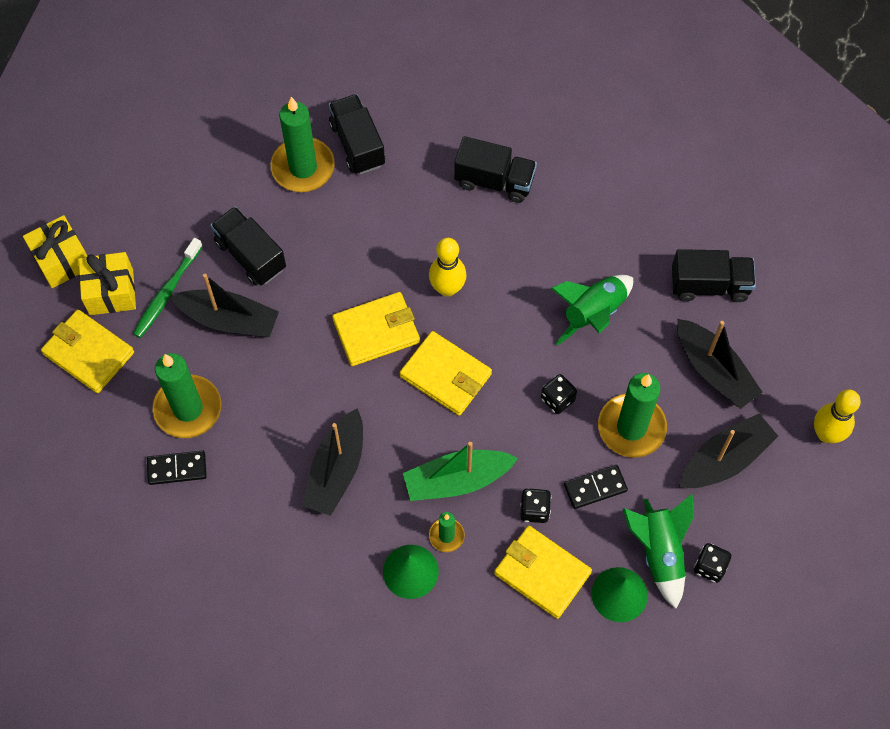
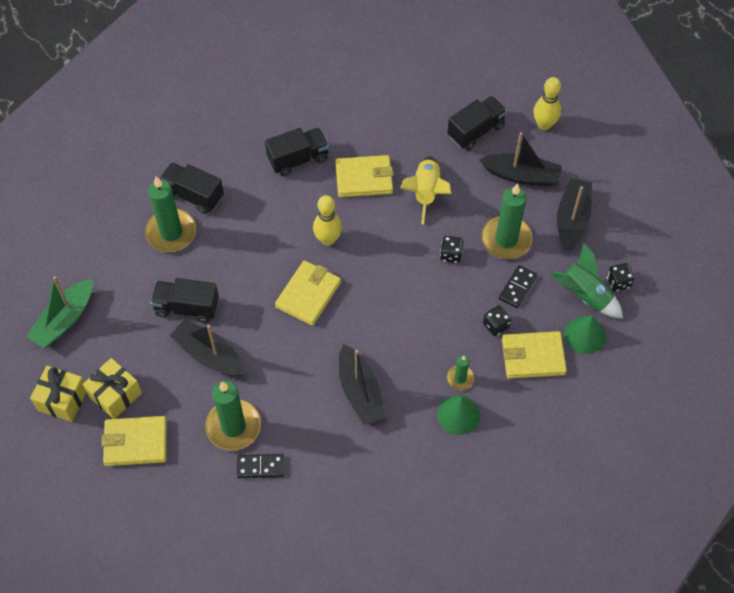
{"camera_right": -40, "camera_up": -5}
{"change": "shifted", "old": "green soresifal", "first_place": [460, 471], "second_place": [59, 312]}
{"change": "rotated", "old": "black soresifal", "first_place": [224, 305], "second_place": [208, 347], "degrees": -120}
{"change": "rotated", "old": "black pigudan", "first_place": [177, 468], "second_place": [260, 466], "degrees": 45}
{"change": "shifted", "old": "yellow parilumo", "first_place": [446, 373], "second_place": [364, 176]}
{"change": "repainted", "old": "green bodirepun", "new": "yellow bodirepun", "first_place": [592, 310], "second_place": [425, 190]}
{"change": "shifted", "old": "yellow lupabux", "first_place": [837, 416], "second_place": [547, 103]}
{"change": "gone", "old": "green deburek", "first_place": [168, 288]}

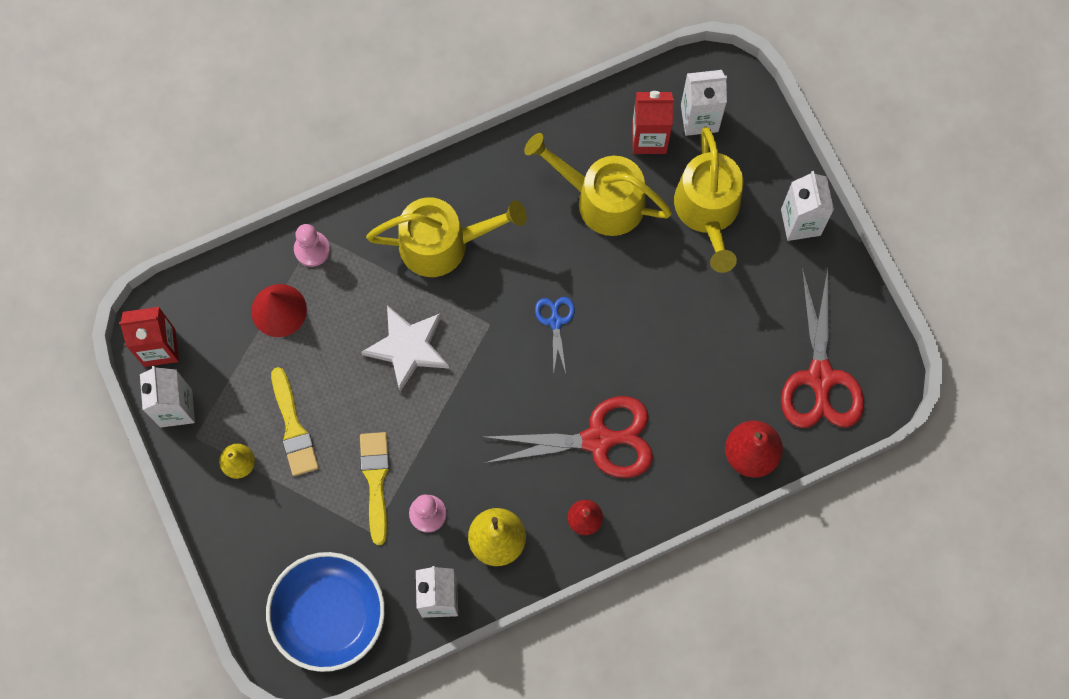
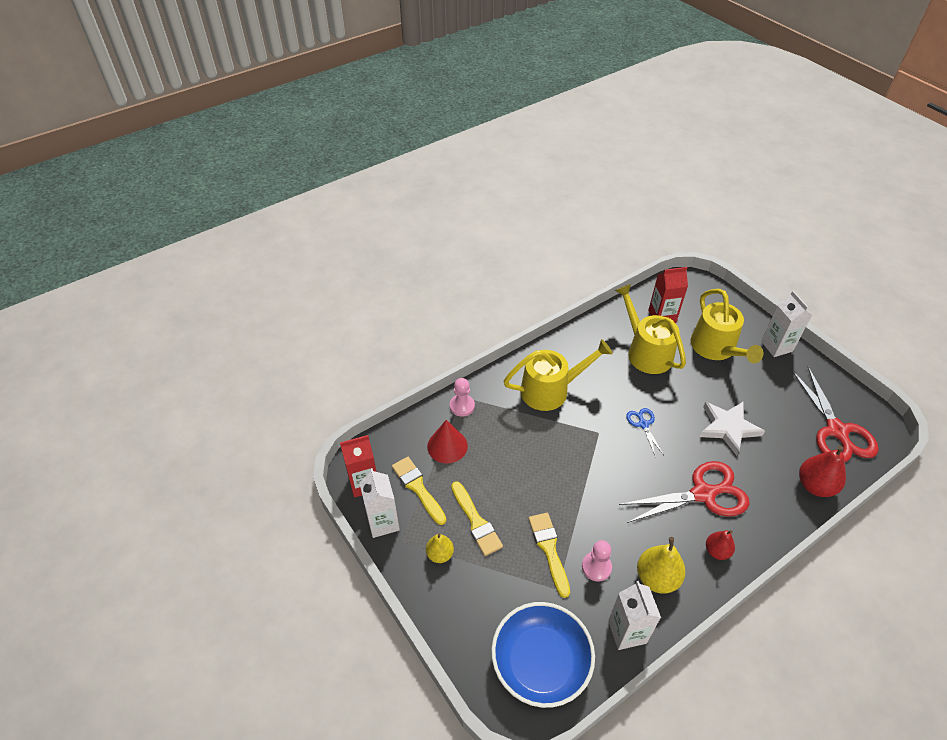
{"camera_right": -10, "camera_up": -25}
{"change": "new", "new": "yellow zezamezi", "second_place": [419, 491]}
{"change": "rotated", "old": "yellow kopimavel", "first_place": [598, 184], "second_place": [650, 329], "degrees": 45}
{"change": "shifted", "old": "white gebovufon", "first_place": [405, 348], "second_place": [732, 429]}
{"change": "gone", "old": "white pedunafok", "first_place": [704, 103]}

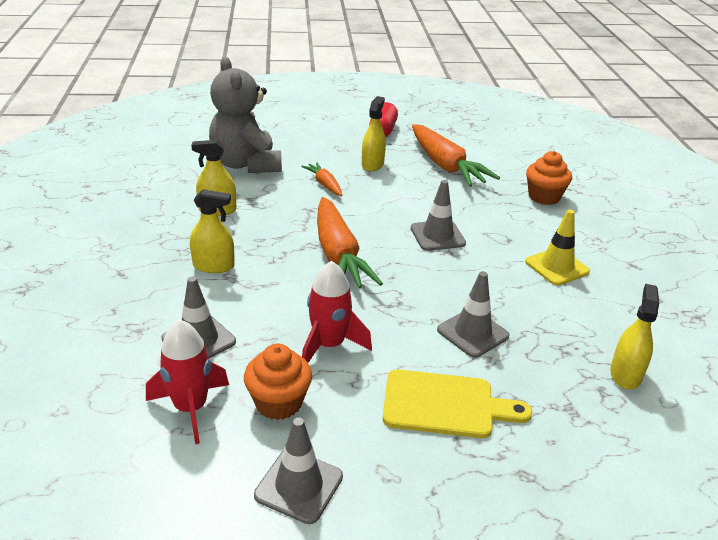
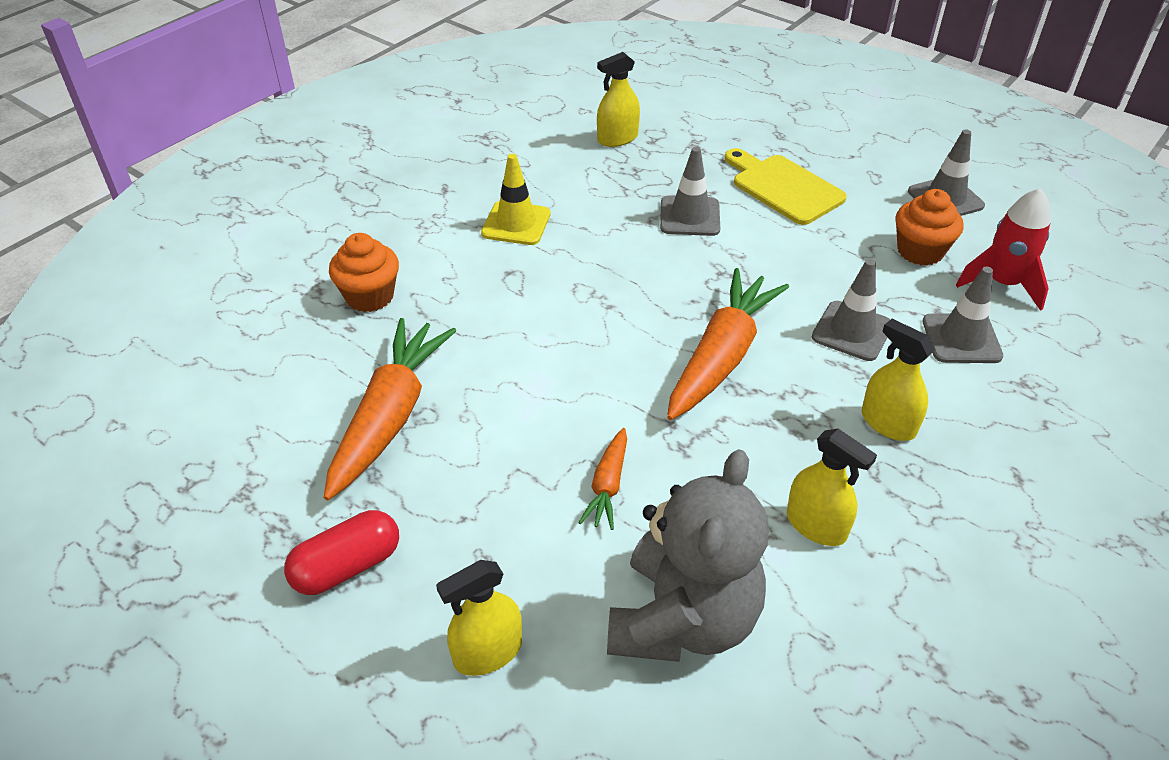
{"camera_right": -135, "camera_up": 10}
{"change": "shifted", "old": "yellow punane", "first_place": [374, 133], "second_place": [479, 618]}
{"change": "shifted", "old": "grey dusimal", "first_place": [438, 215], "second_place": [851, 310]}
{"change": "gone", "old": "red bodirepun", "first_place": [337, 312]}

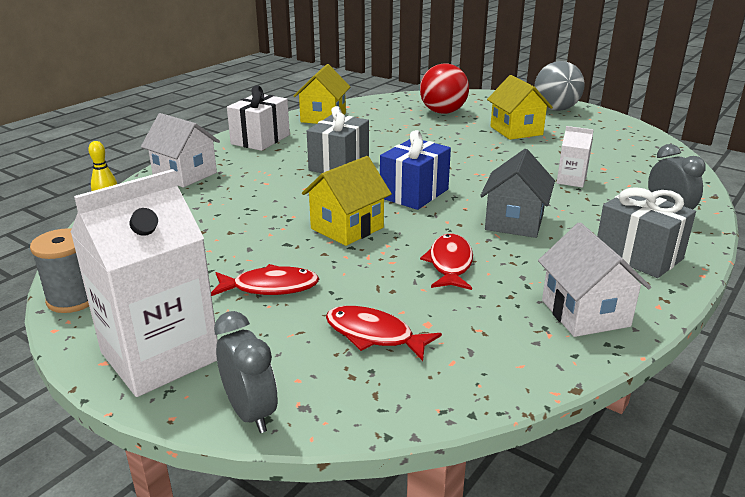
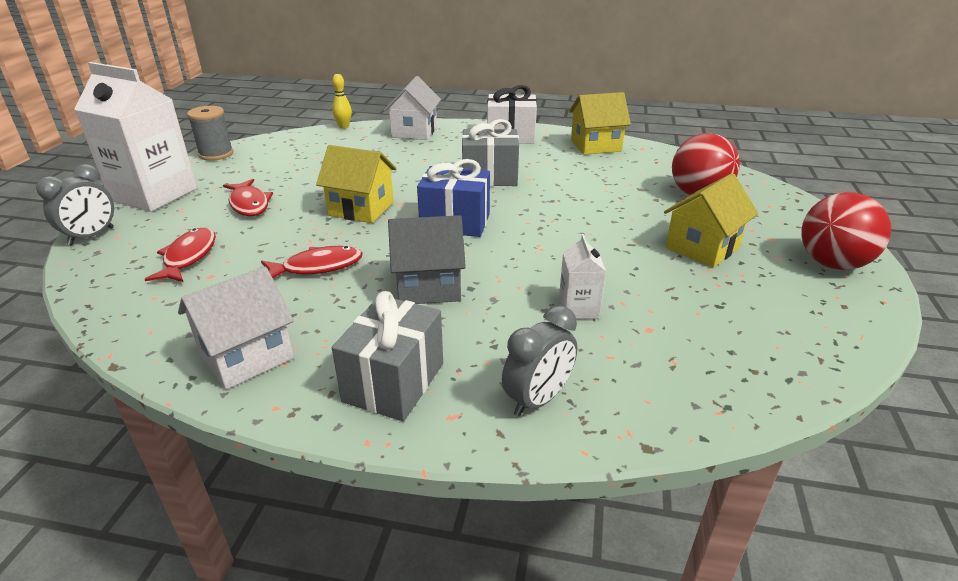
{"camera_right": 65, "camera_up": 5}
{"change": "repainted", "old": "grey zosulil", "new": "red zosulil", "first_place": [559, 86], "second_place": [846, 231]}

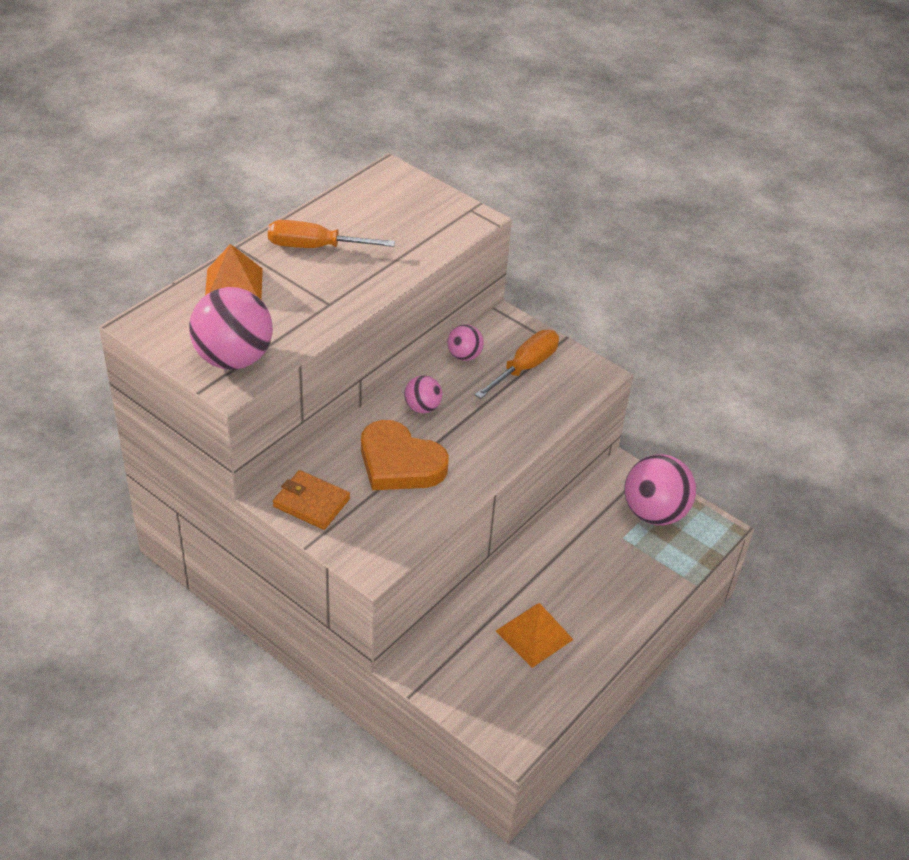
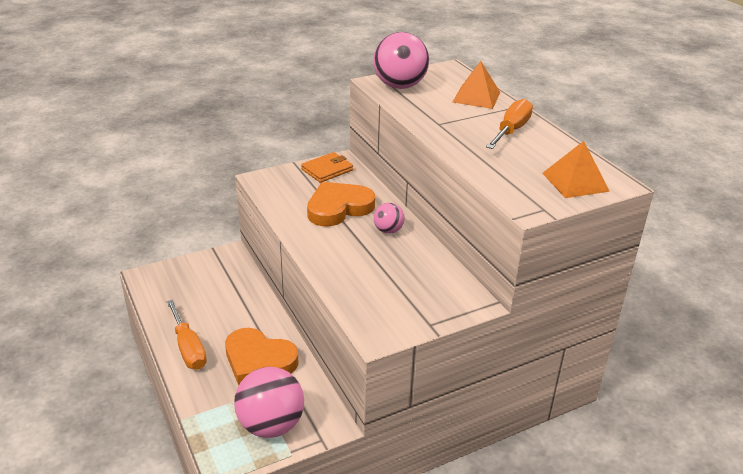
{"camera_right": 115, "camera_up": -10}
{"change": "shifted", "old": "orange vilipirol", "first_place": [517, 364], "second_place": [187, 335]}
{"change": "new", "new": "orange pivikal", "second_place": [262, 356]}
{"change": "shifted", "old": "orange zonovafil", "first_place": [534, 635], "second_place": [576, 169]}
{"change": "gone", "old": "pink zosulil", "first_place": [465, 342]}

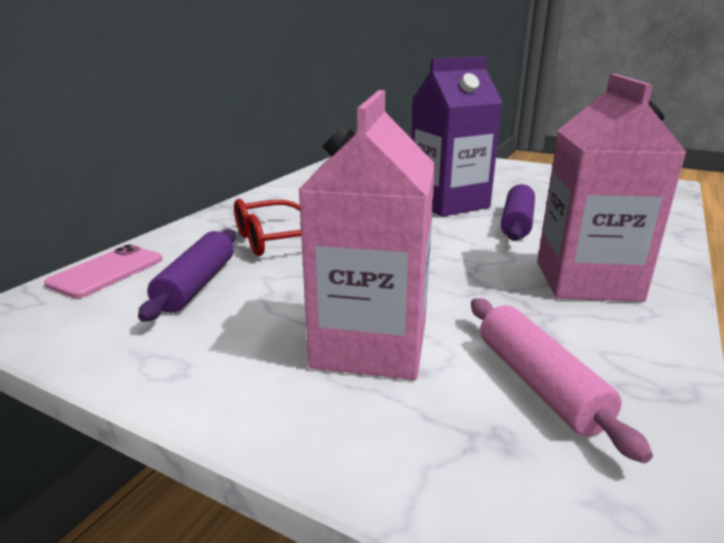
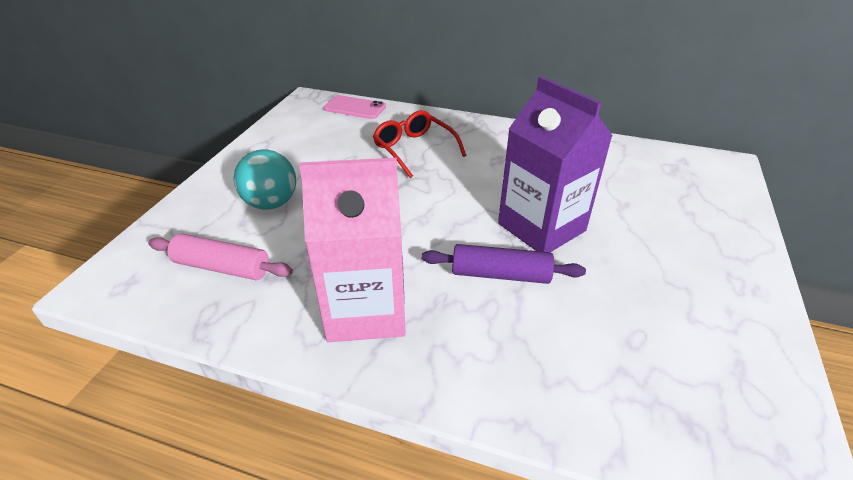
{"camera_right": 80, "camera_up": 15}
{"change": "rotated", "old": "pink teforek", "first_place": [562, 380], "second_place": [220, 257], "degrees": 45}
{"change": "swapped", "old": "pink pedunafok", "new": "turquoise zosulil", "first_place": [366, 235], "second_place": [265, 180]}
{"change": "gone", "old": "purple teforek", "first_place": [187, 275]}

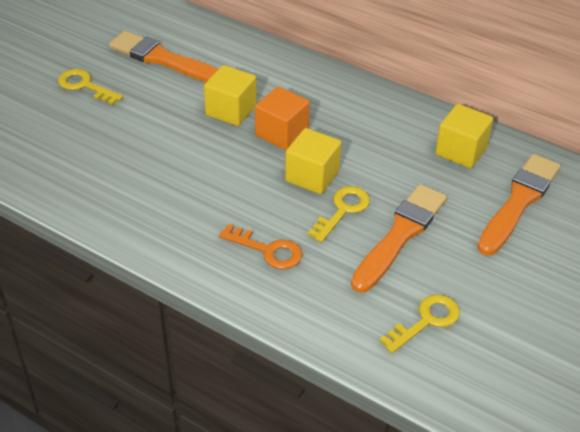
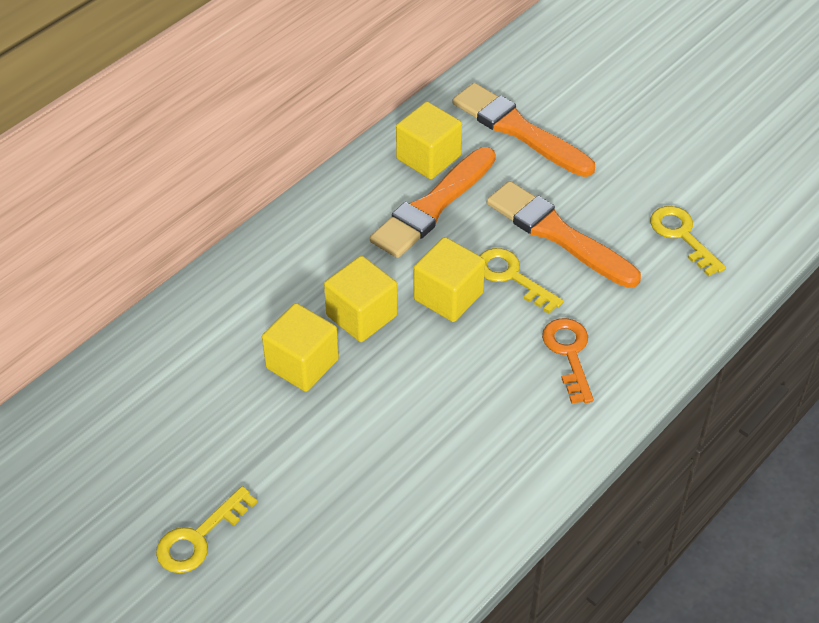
{"camera_right": -80, "camera_up": 5}
{"change": "repainted", "old": "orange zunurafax", "new": "yellow zunurafax", "first_place": [282, 118], "second_place": [361, 299]}
{"change": "shifted", "old": "orange zezamezi", "first_place": [163, 56], "second_place": [433, 202]}
{"change": "rotated", "old": "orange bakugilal", "first_place": [260, 246], "second_place": [568, 361], "degrees": -45}

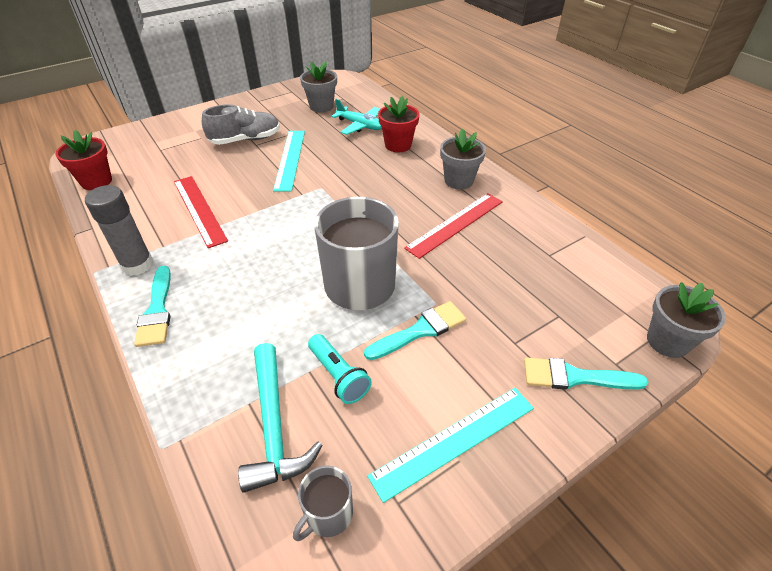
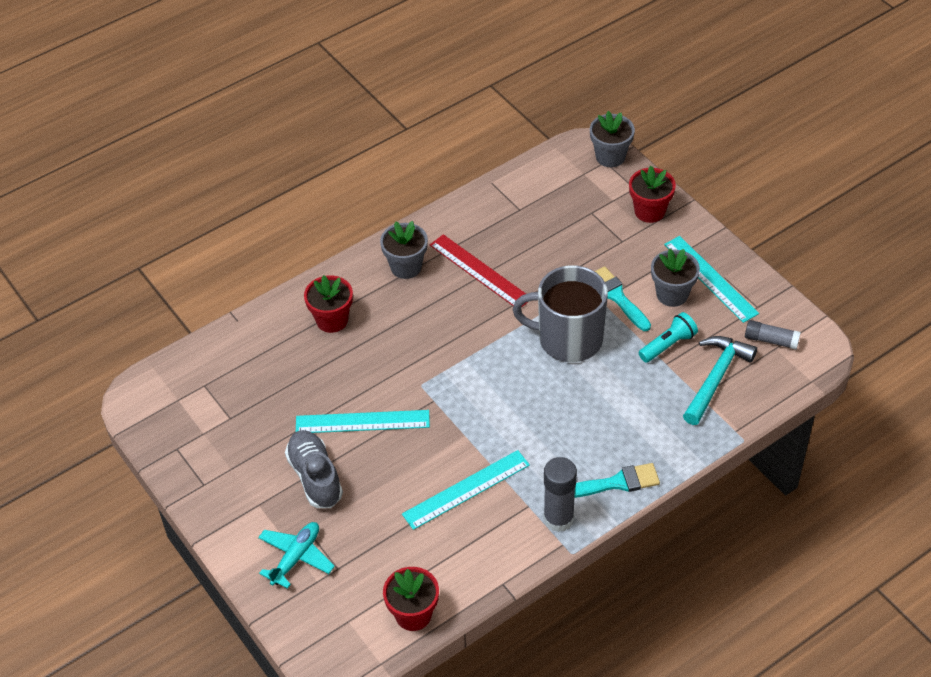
{"camera_right": -90, "camera_up": 5}
{"change": "shifted", "old": "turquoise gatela", "first_place": [356, 117], "second_place": [296, 555]}
{"change": "repainted", "old": "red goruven", "new": "turquoise goruven", "first_place": [201, 212], "second_place": [466, 490]}
{"change": "swapped", "old": "turquoise zezamezi", "new": "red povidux", "first_place": [586, 373], "second_place": [652, 194]}
{"change": "shifted", "old": "grey povidux", "first_place": [318, 87], "second_place": [675, 278]}
{"change": "rotated", "old": "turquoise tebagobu", "first_place": [280, 418], "second_place": [720, 380], "degrees": -45}
{"change": "swapped", "old": "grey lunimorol", "new": "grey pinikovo", "first_place": [323, 503], "second_place": [773, 335]}

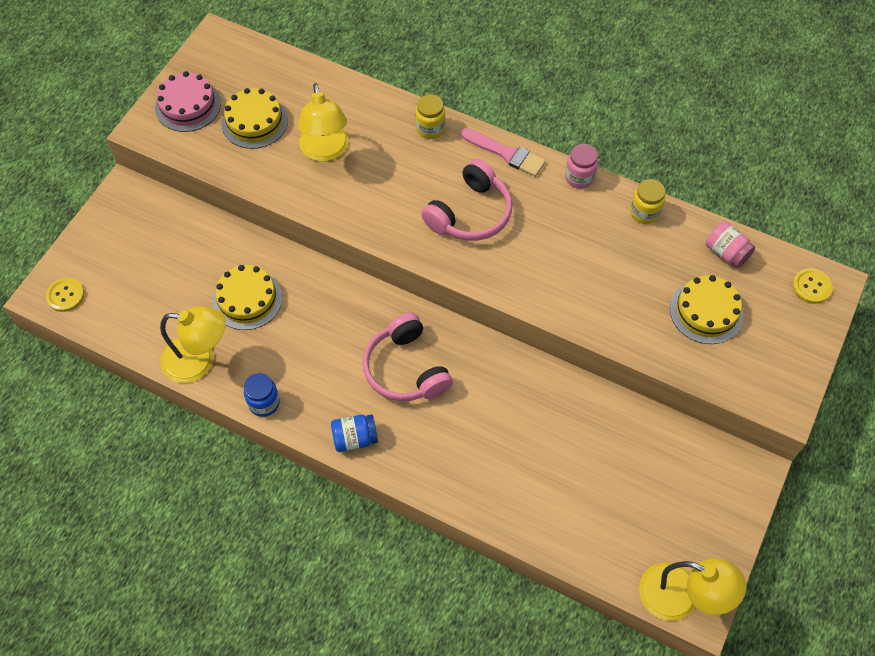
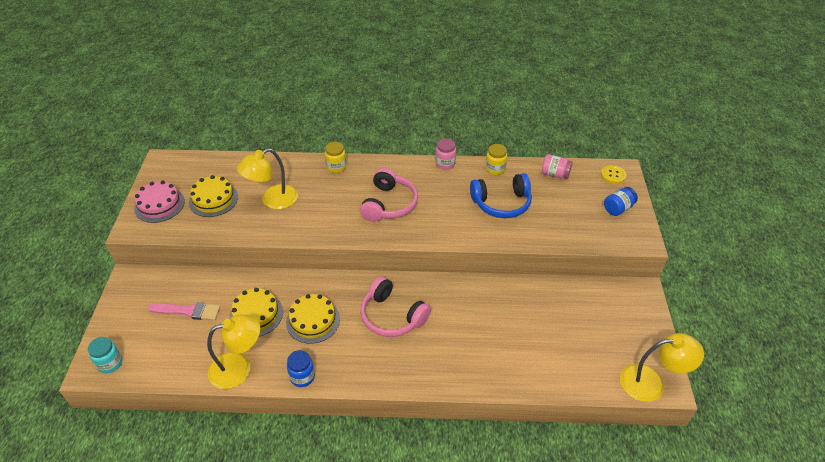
{"camera_right": -25, "camera_up": -15}
{"change": "swapped", "old": "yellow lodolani", "new": "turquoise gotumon", "first_place": [65, 295], "second_place": [105, 355]}
{"change": "shifted", "old": "pink zezamezi", "first_place": [503, 152], "second_place": [184, 311]}
{"change": "rotated", "old": "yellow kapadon", "first_place": [323, 122], "second_place": [267, 178], "degrees": 90}
{"change": "shifted", "old": "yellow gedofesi", "first_place": [707, 309], "second_place": [313, 319]}
{"change": "new", "new": "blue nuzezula", "second_place": [501, 195]}
{"change": "shifted", "old": "blue gotumon", "first_place": [354, 433], "second_place": [621, 201]}

